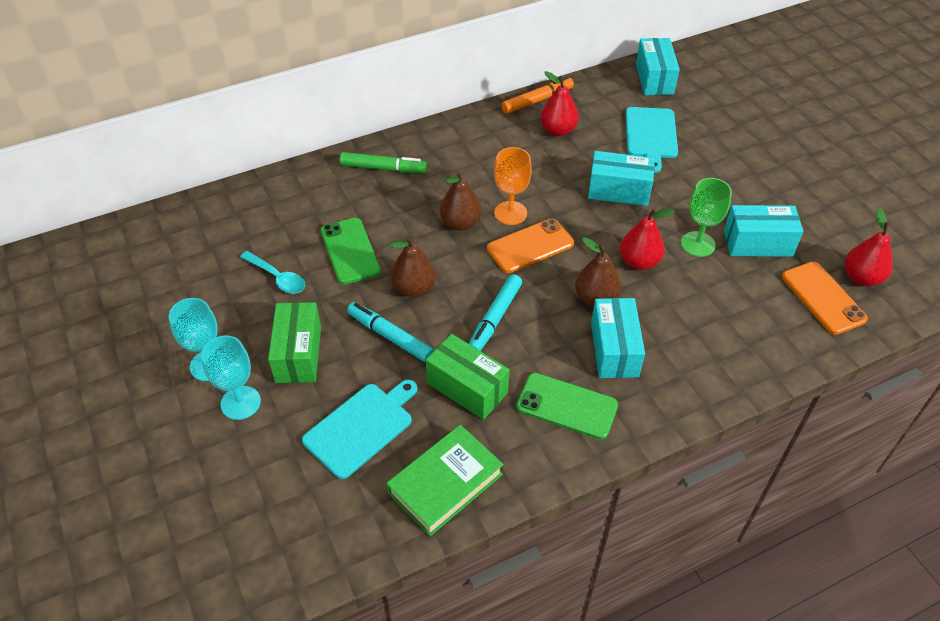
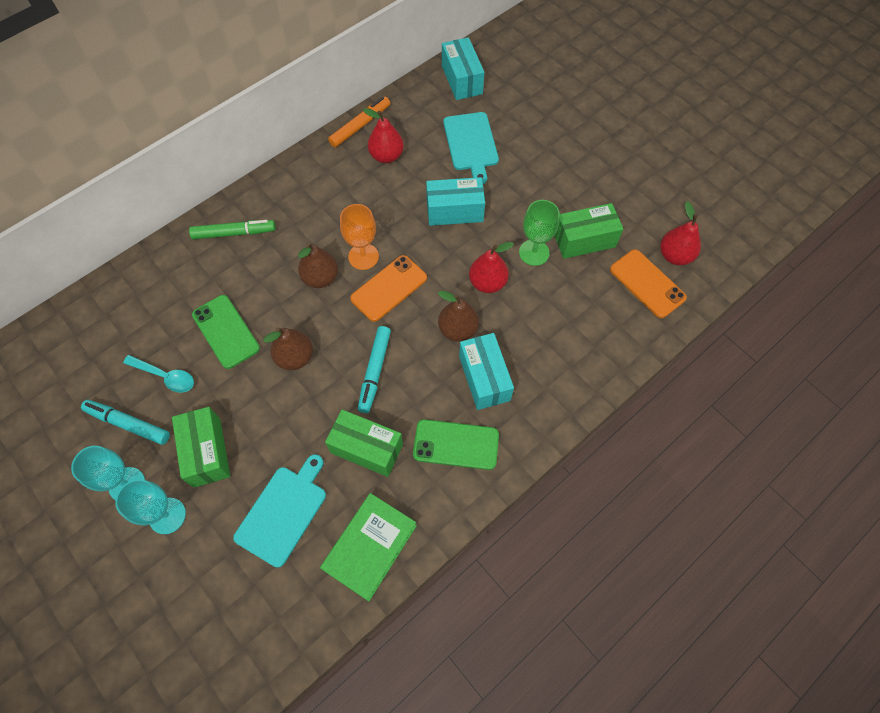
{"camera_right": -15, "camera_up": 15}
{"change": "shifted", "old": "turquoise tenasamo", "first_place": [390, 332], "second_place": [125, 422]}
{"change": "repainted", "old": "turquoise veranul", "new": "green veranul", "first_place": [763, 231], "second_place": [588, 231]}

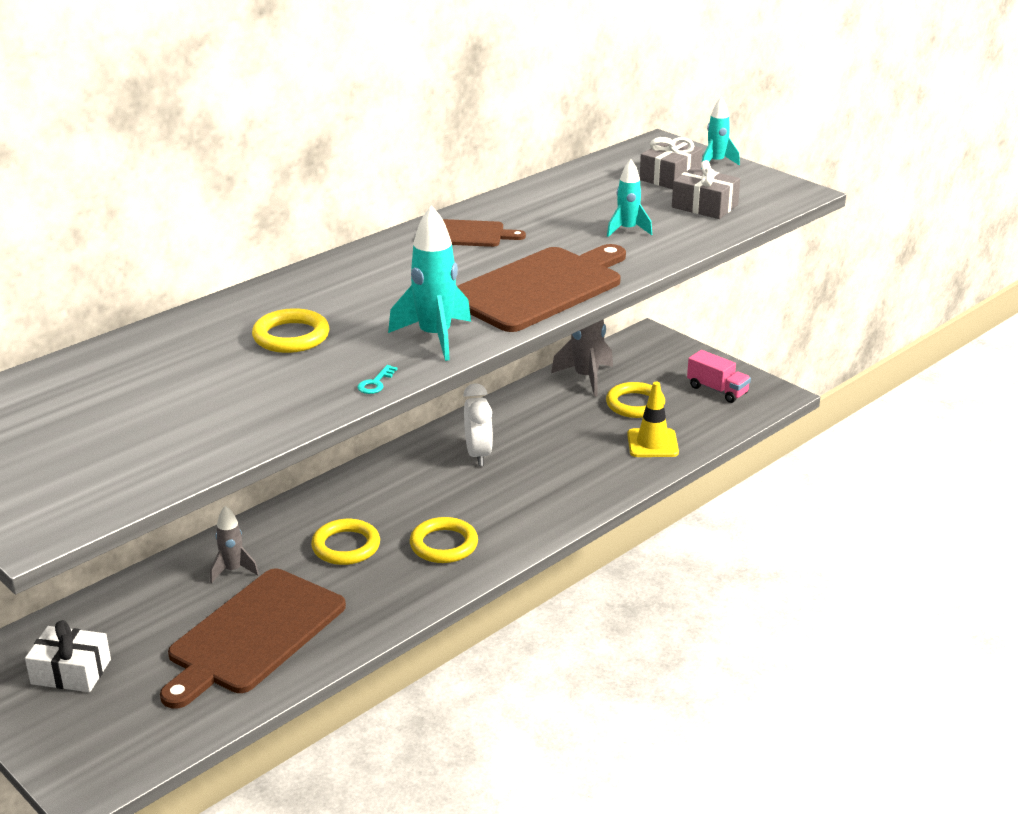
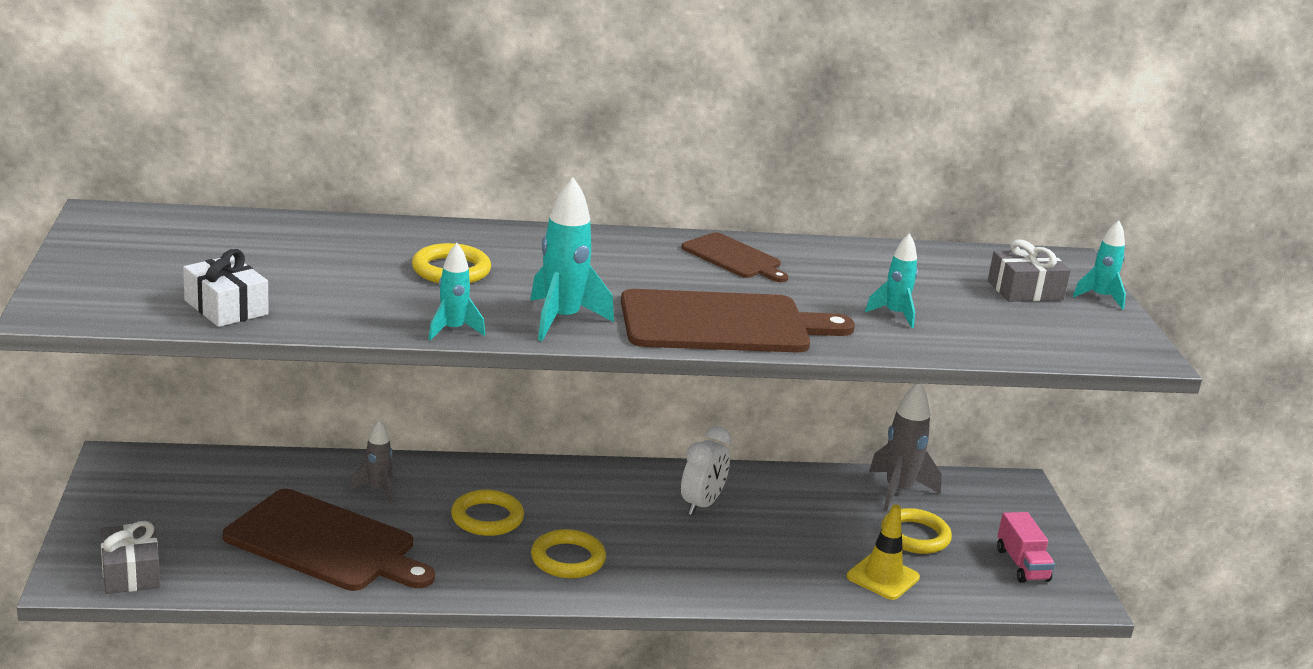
{"camera_right": 35, "camera_up": -5}
{"change": "shifted", "old": "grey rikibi", "first_place": [706, 189], "second_place": [130, 557]}
{"change": "shifted", "old": "white rikibi", "first_place": [68, 656], "second_place": [226, 288]}
{"change": "rotated", "old": "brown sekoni", "first_place": [253, 639], "second_place": [329, 540], "degrees": -135}
{"change": "swapped", "old": "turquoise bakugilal", "new": "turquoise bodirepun", "first_place": [377, 379], "second_place": [456, 292]}

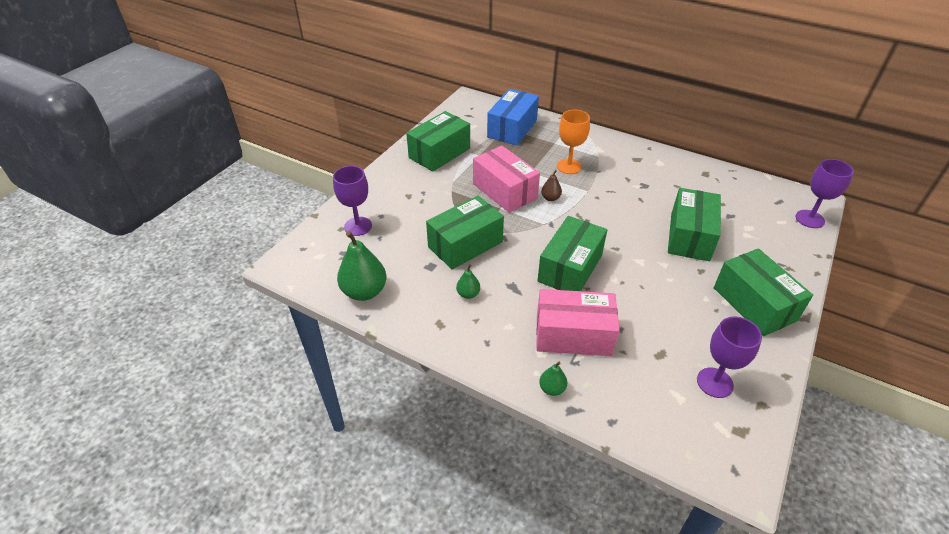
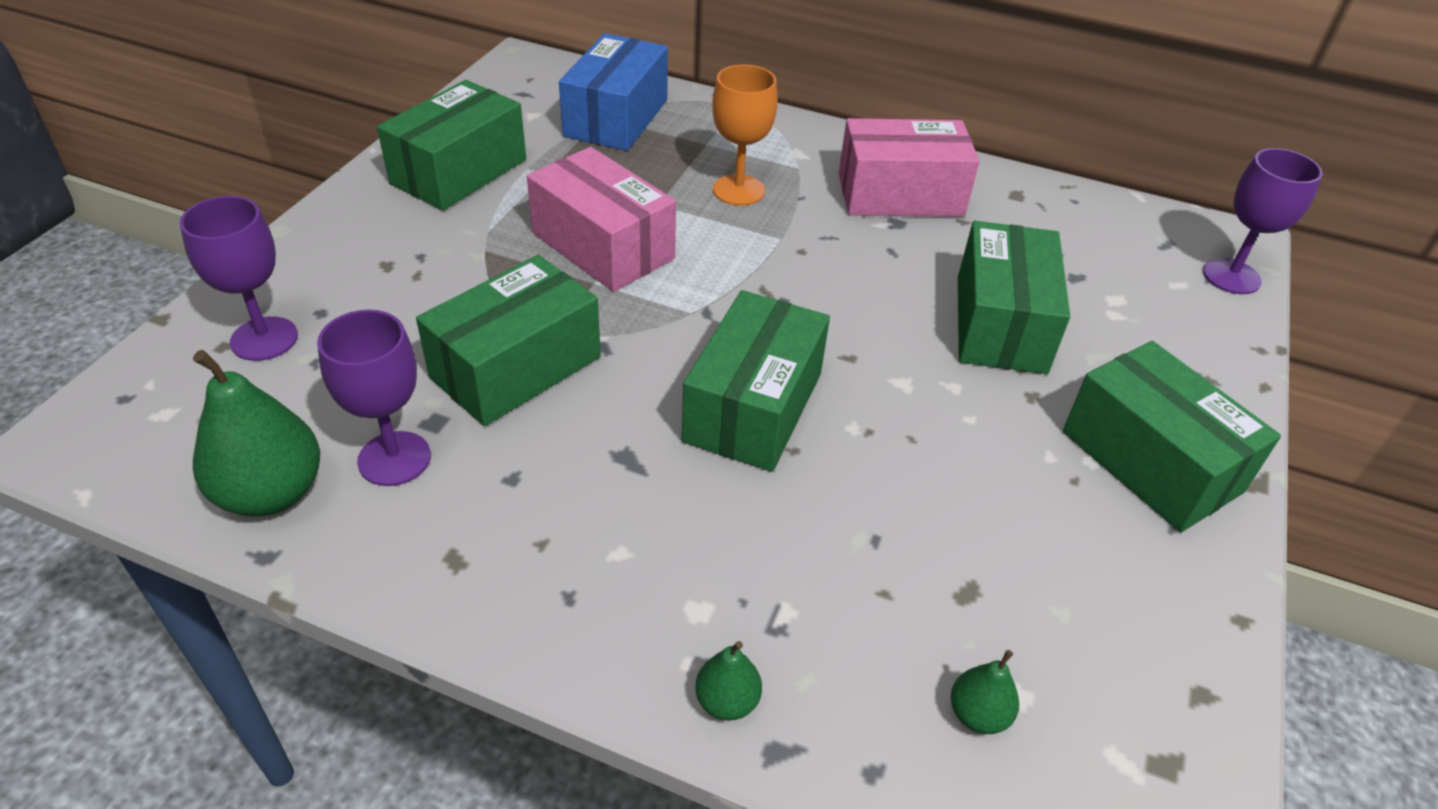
{"camera_right": -10, "camera_up": 0}
{"change": "shifted", "old": "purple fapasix", "first_place": [729, 357], "second_place": [374, 398]}
{"change": "shifted", "old": "pink veranul", "first_place": [578, 322], "second_place": [909, 167]}
{"change": "shifted", "old": "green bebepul", "first_place": [468, 281], "second_place": [985, 692]}
{"change": "gone", "old": "brown bebepul", "first_place": [551, 185]}

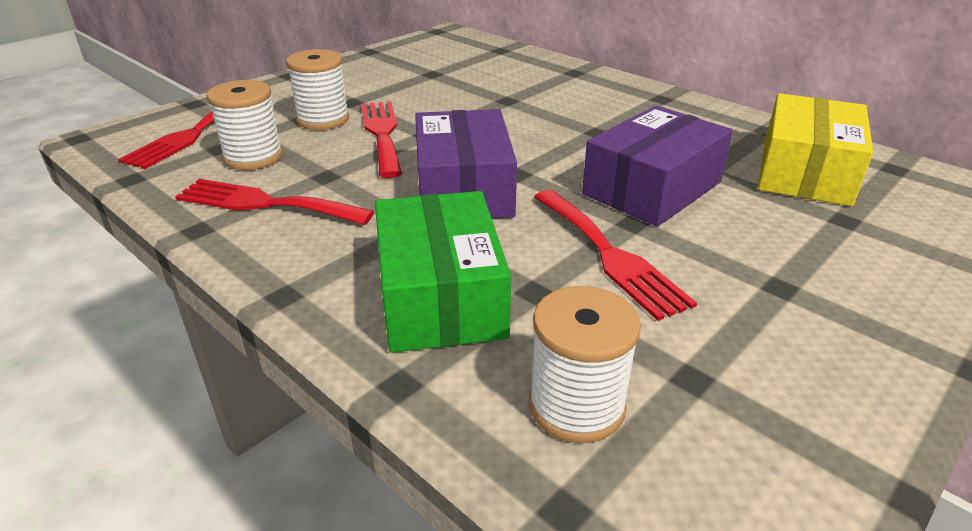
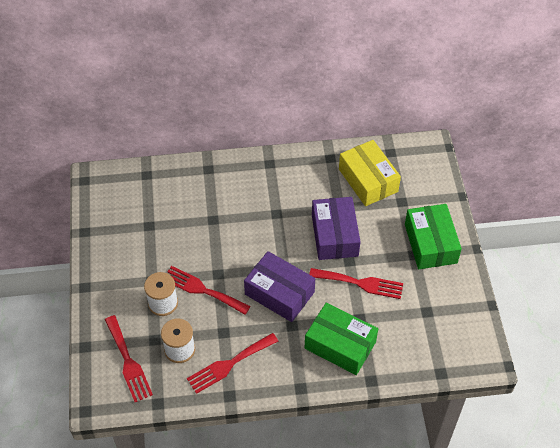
{"camera_right": -50, "camera_up": 20}
{"change": "new", "new": "green veranul", "second_place": [433, 236]}
{"change": "gone", "old": "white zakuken", "first_place": [585, 364]}

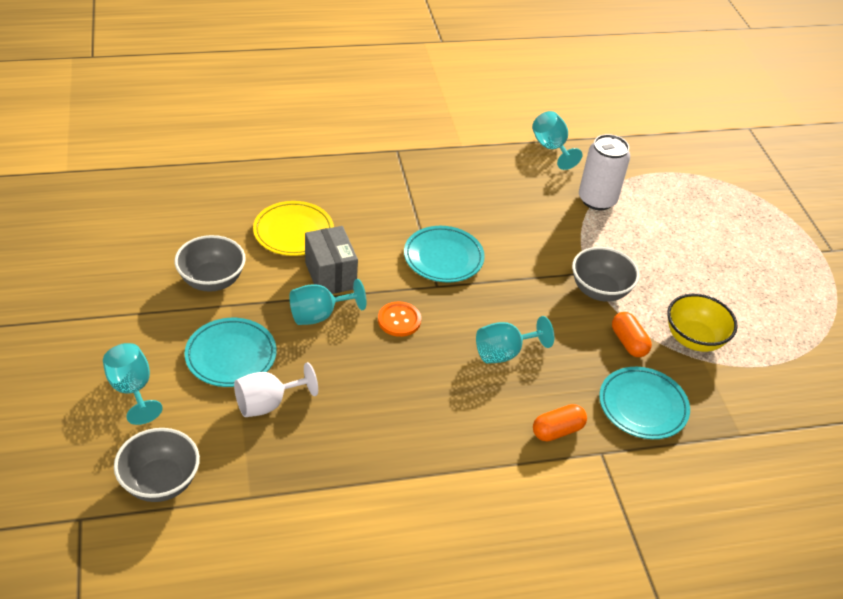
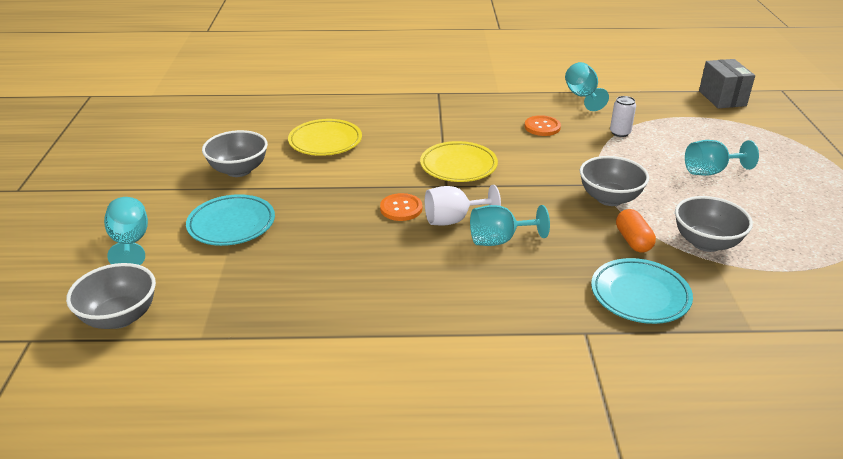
{"camera_right": 15, "camera_up": -10}
{"change": "repainted", "old": "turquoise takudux", "new": "yellow takudux", "first_place": [444, 254], "second_place": [459, 161]}
{"change": "shifted", "old": "white fapasix", "first_place": [276, 389], "second_place": [463, 205]}
{"change": "new", "new": "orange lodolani", "second_place": [543, 125]}
{"change": "scaled", "old": "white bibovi", "first_place": [604, 172], "second_place": [623, 116], "factor": 0.55}
{"change": "repainted", "old": "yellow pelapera", "new": "grey pelapera", "first_place": [702, 323], "second_place": [714, 224]}
{"change": "shifted", "old": "turquoise fapasix", "first_place": [328, 302], "second_place": [722, 158]}
{"change": "shifted", "old": "grey veranul", "first_place": [331, 260], "second_place": [727, 83]}
{"change": "gone", "old": "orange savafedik", "first_place": [560, 423]}

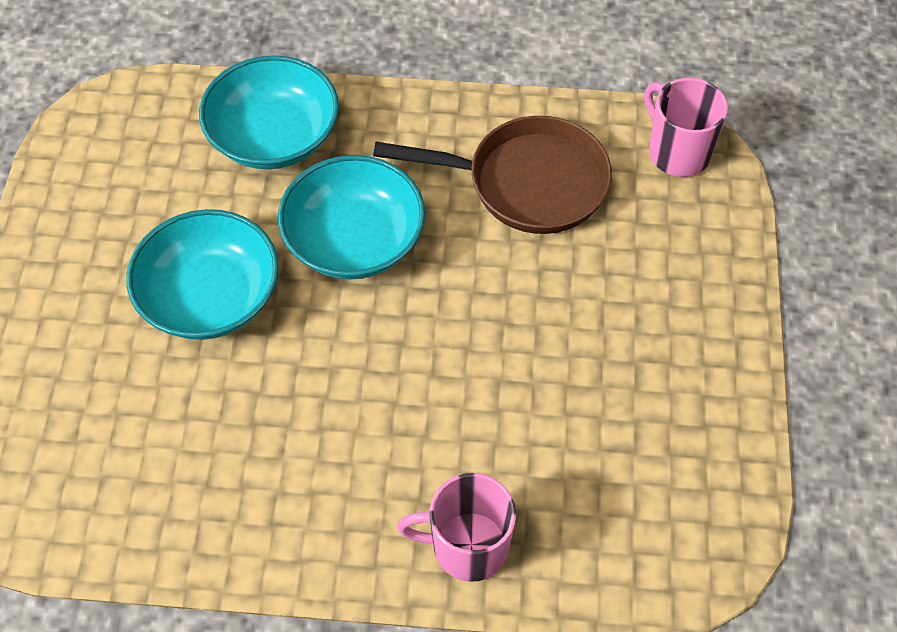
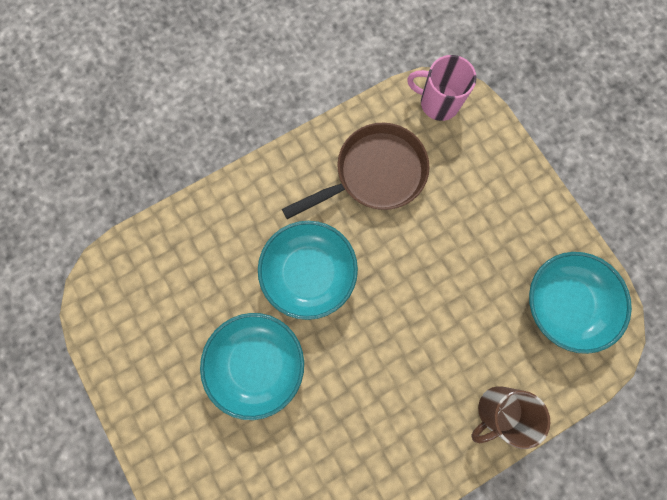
{"camera_right": -35, "camera_up": 20}
{"change": "repainted", "old": "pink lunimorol", "new": "brown lunimorol", "first_place": [456, 527], "second_place": [511, 417]}
{"change": "shifted", "old": "turquoise pelapera", "first_place": [269, 112], "second_place": [580, 303]}

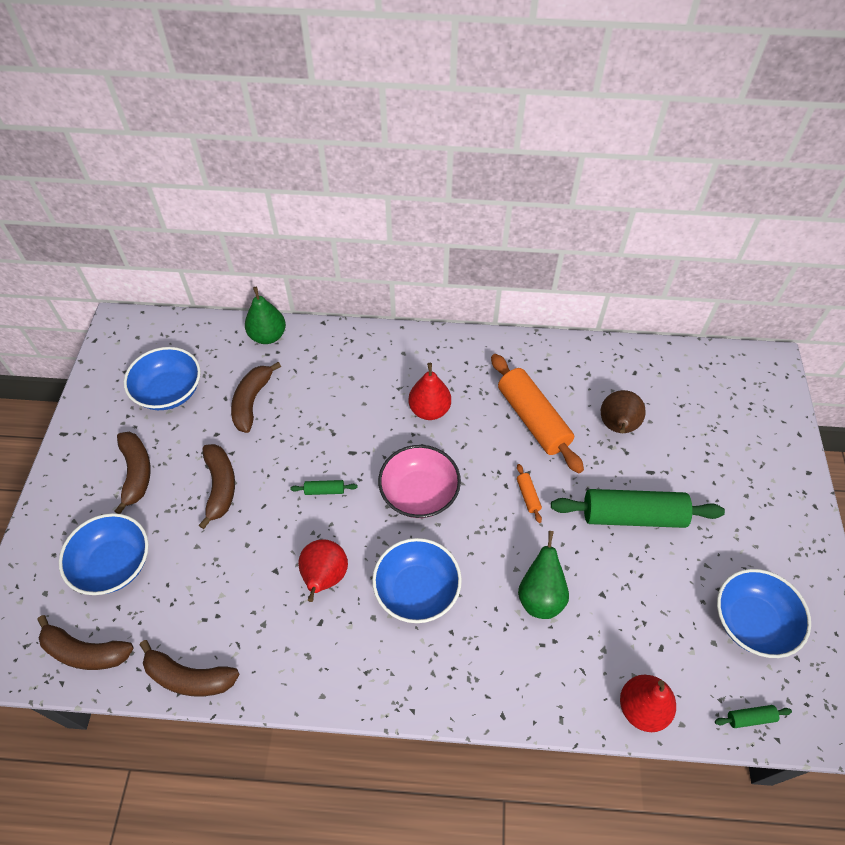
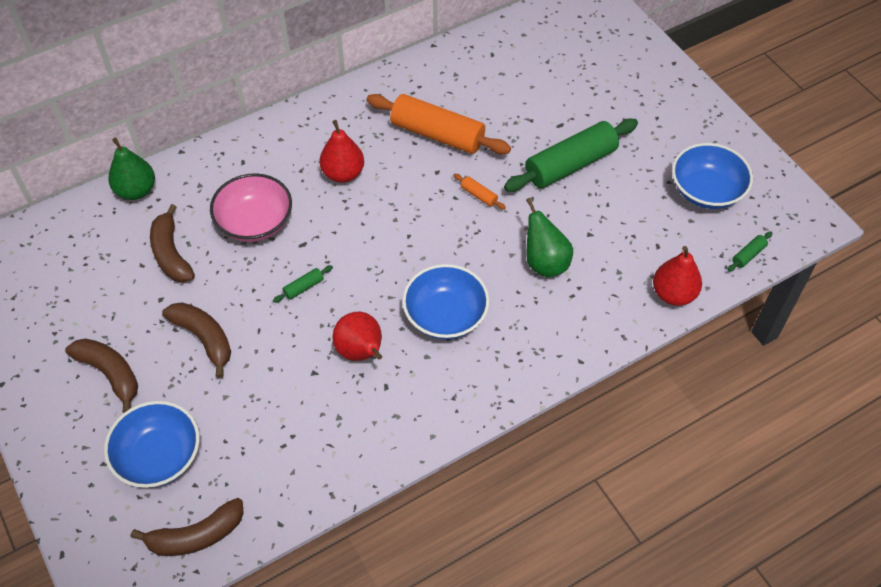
{"camera_right": -35, "camera_up": 0}
{"change": "shifted", "old": "pink pelapera", "first_place": [419, 481], "second_place": [251, 207]}
{"change": "gone", "old": "blue pelapera", "first_place": [162, 378]}
{"change": "gone", "old": "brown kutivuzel", "first_place": [189, 668]}
{"change": "gone", "old": "brown bebepul", "first_place": [623, 411]}

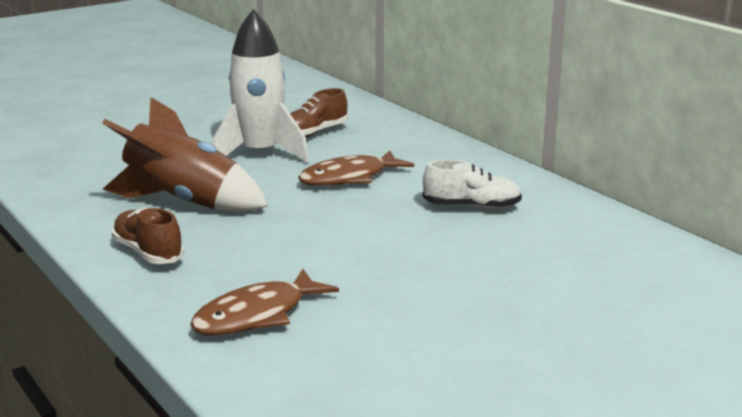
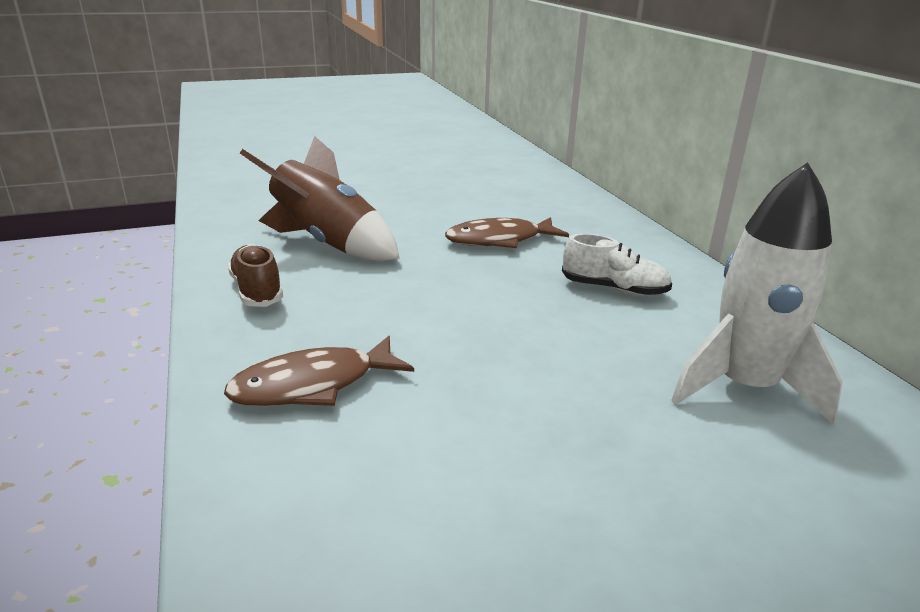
{"camera_right": 15, "camera_up": 5}
{"change": "shifted", "old": "white bodirepun", "first_place": [260, 86], "second_place": [757, 293]}
{"change": "gone", "old": "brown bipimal", "first_place": [319, 112]}

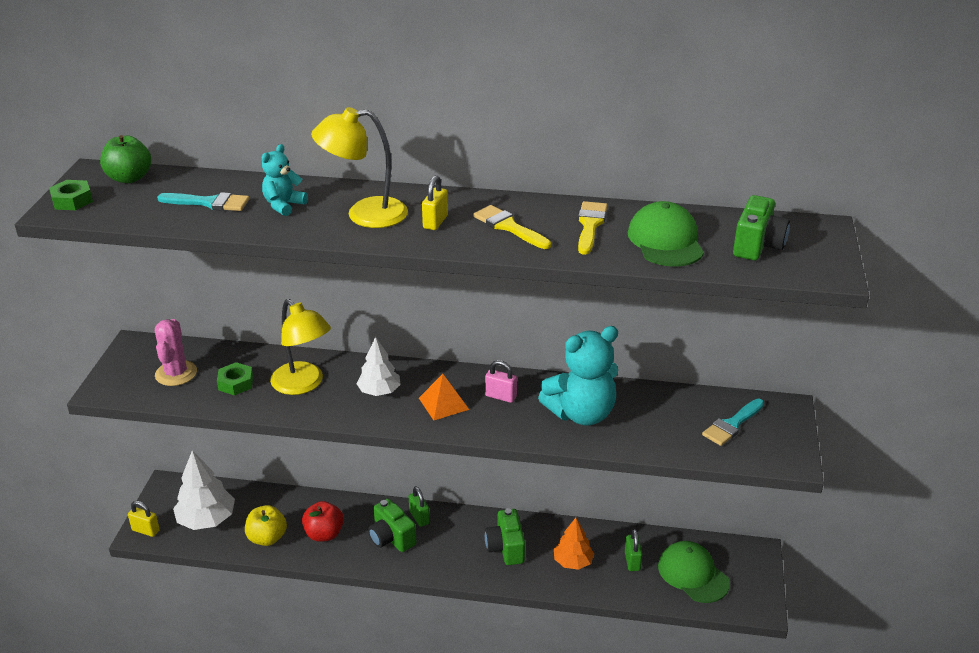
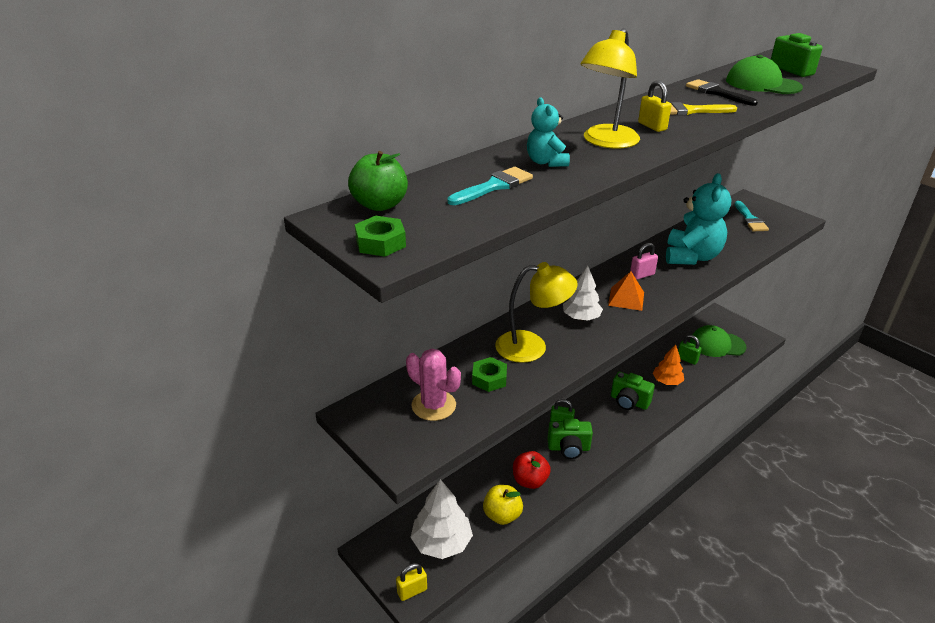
{"camera_right": -50, "camera_up": 0}
{"change": "repainted", "old": "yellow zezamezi", "new": "black zezamezi", "first_place": [592, 228], "second_place": [722, 92]}

